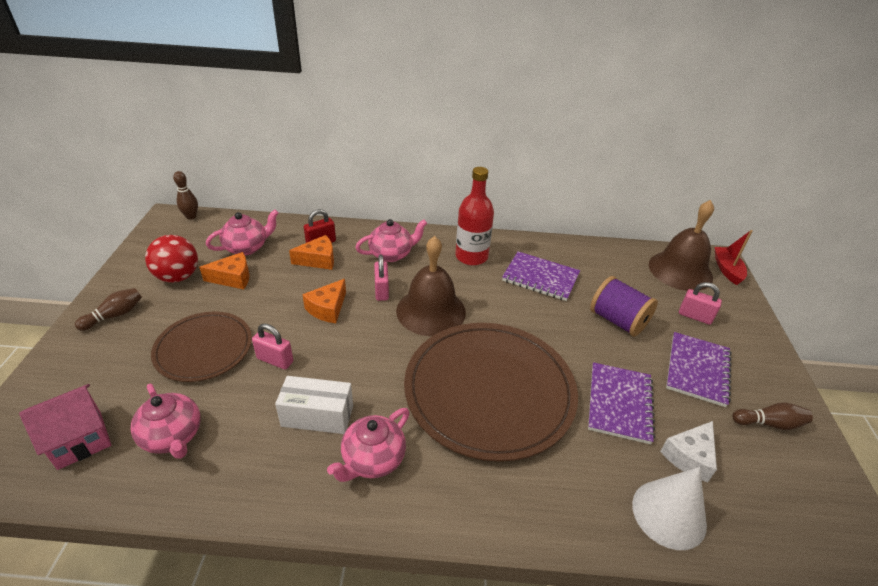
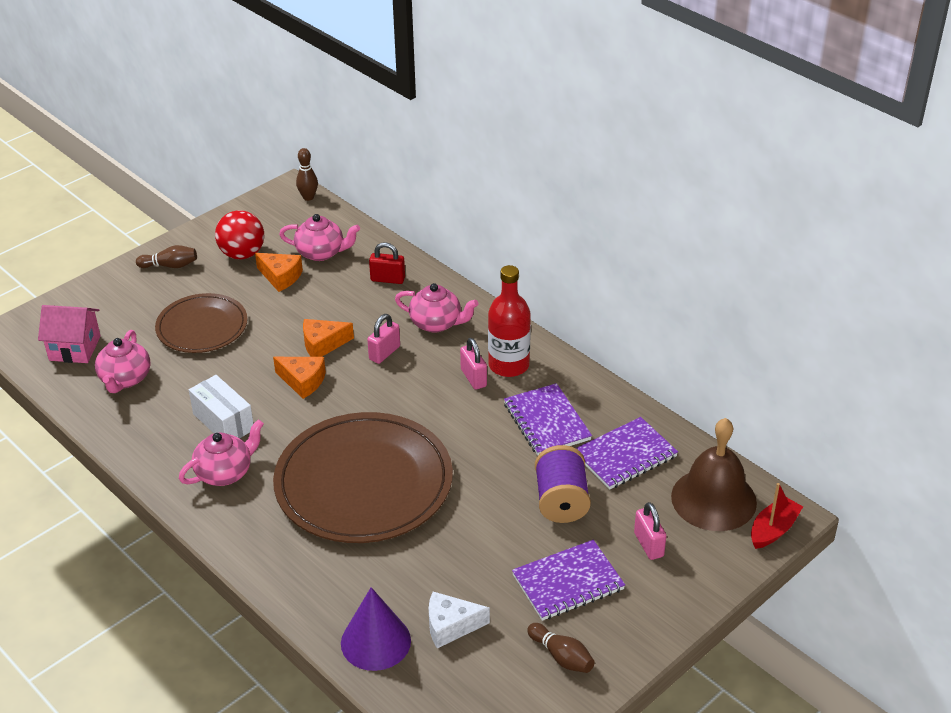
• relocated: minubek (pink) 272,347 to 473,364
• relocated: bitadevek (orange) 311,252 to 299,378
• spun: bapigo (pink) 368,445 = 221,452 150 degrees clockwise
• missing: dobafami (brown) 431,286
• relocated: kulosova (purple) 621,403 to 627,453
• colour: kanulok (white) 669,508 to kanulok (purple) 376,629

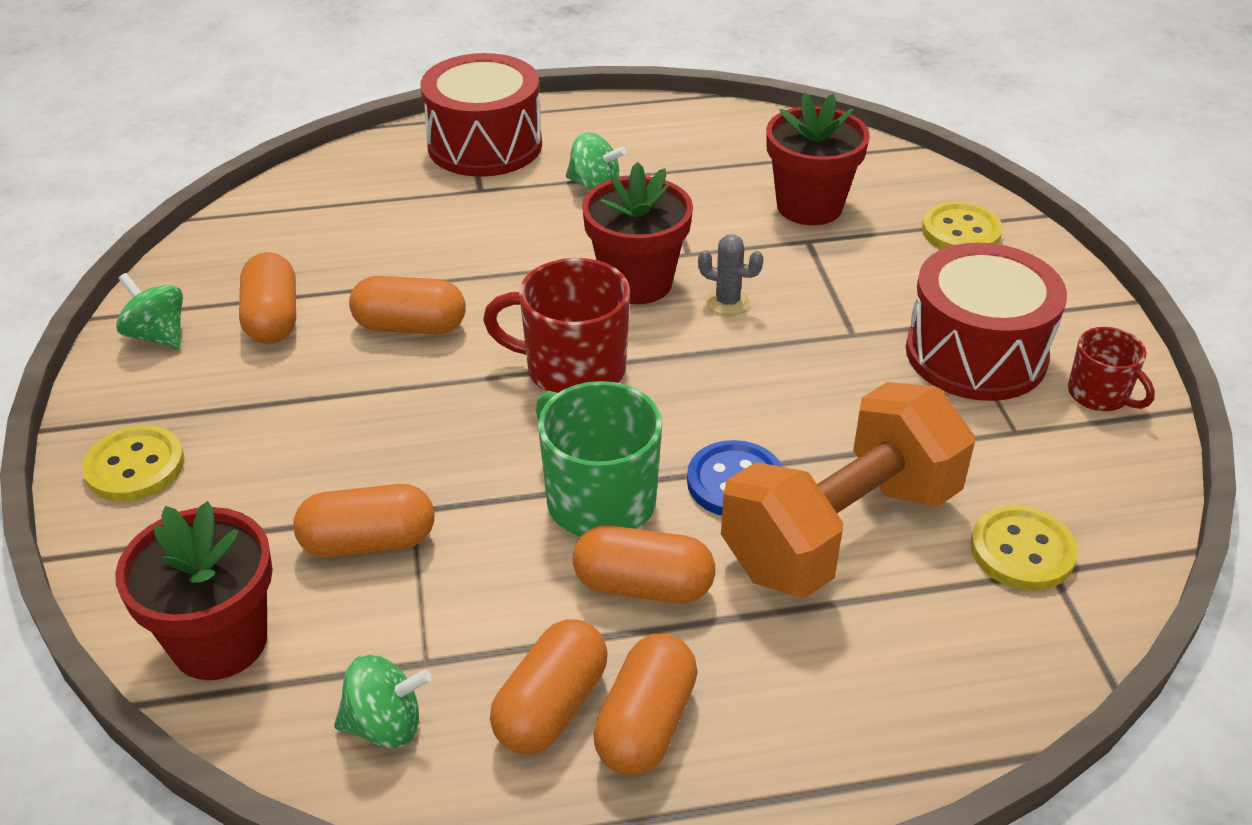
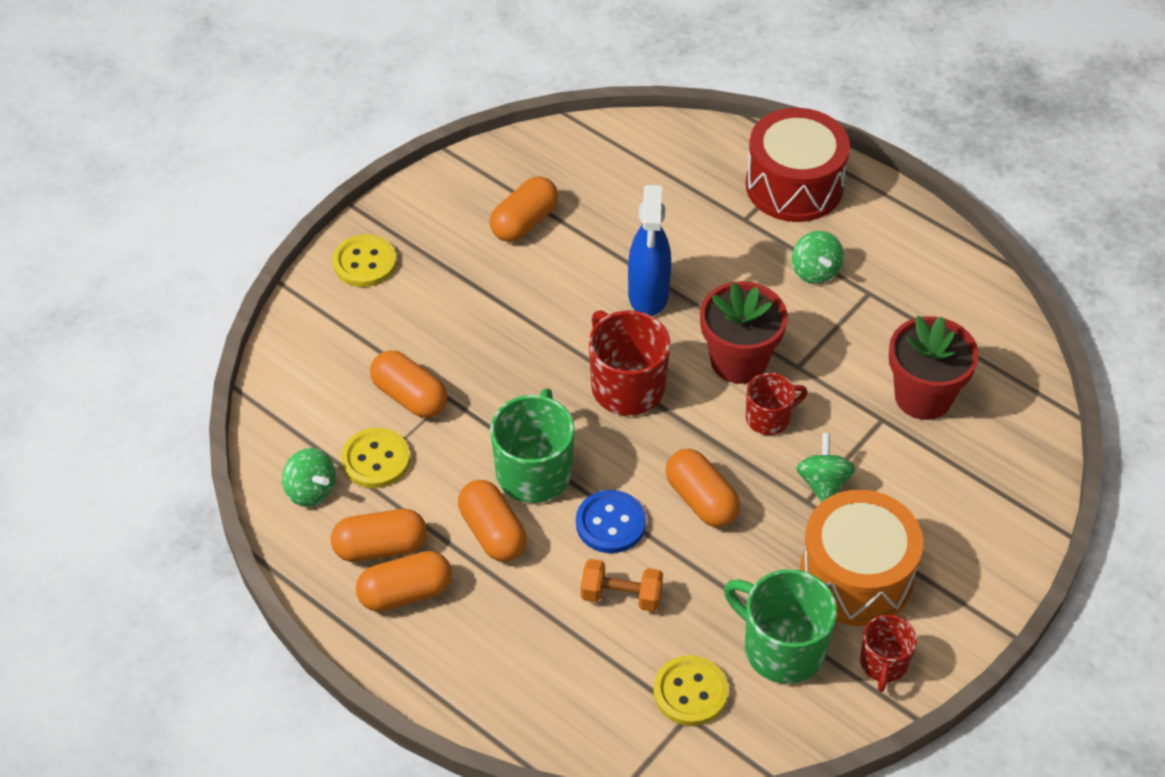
• missing: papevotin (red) 194,590
• relocated: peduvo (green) 149,311 to 825,467
• relocated: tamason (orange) 407,305 to 703,488
• exchanged: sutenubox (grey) 731,274 to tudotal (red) 776,404
• size: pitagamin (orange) 848,490 = 622,585 x0.45
• colour: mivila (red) 986,322 to mivila (orange) 861,558
• relocated: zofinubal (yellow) 962,225 to 375,458
• appeared: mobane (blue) 649,250
• appeared: tudotal (green) 780,626

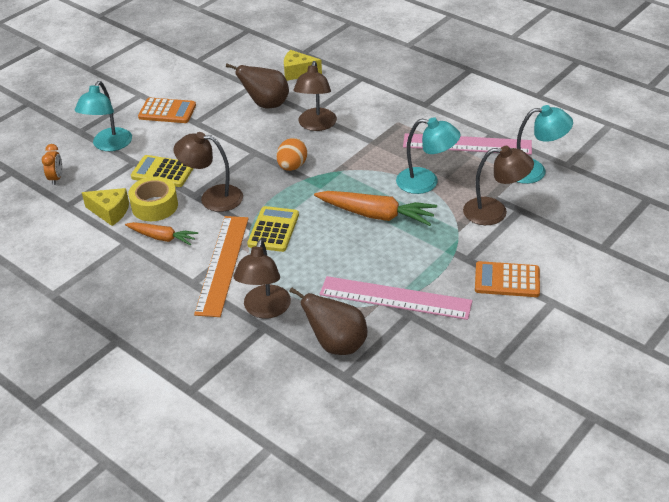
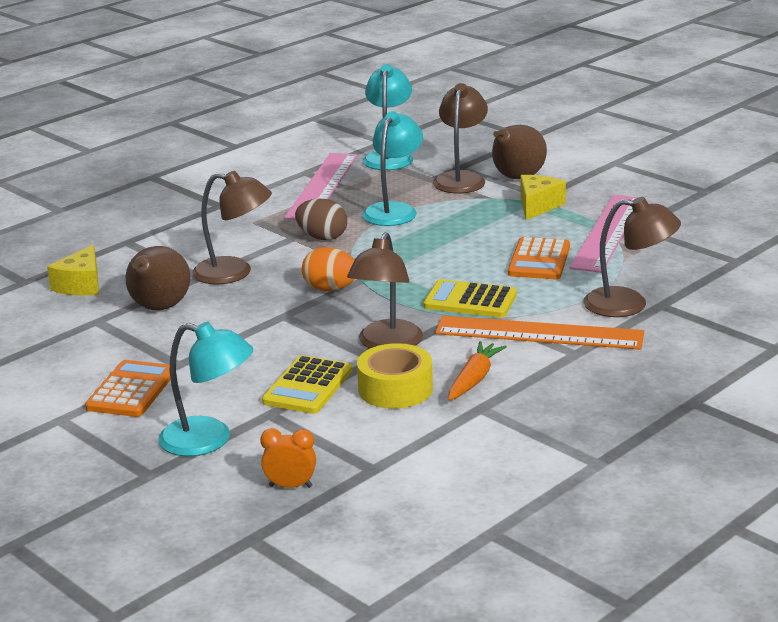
• relocated: bitadevek (yellow) 105,207 to 543,197
• relocated: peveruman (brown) 328,321 to 519,152
• missing: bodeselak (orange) 375,208
• relocated: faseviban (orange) 507,279 to 539,258
• appeared: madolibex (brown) 321,219

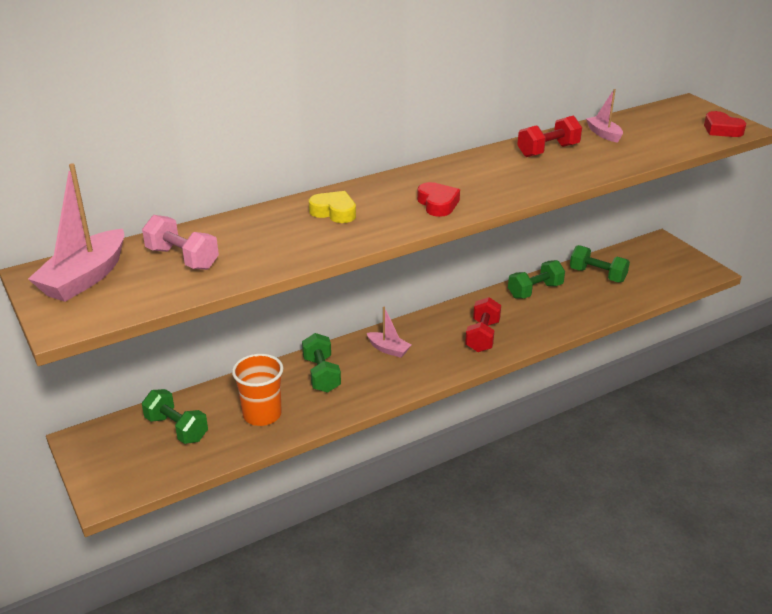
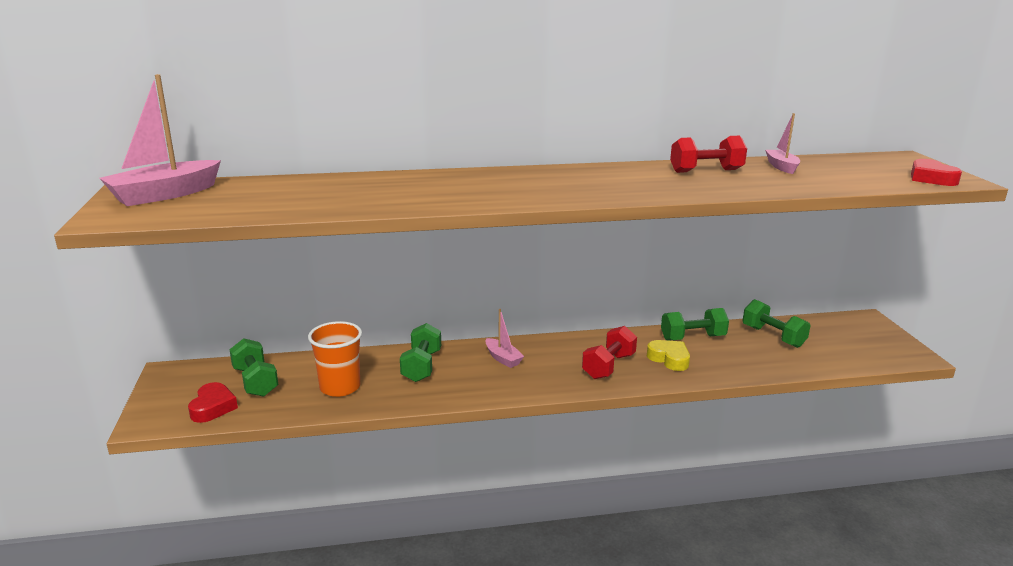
• missing: pitagamin (pink) 180,242
• relocated: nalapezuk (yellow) 332,207 to 668,355
• relocated: nalapezuk (red) 438,199 to 213,402

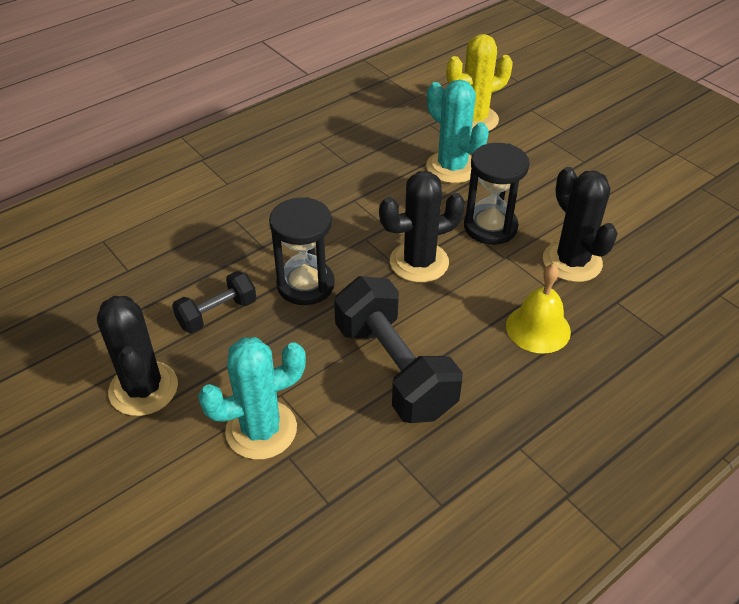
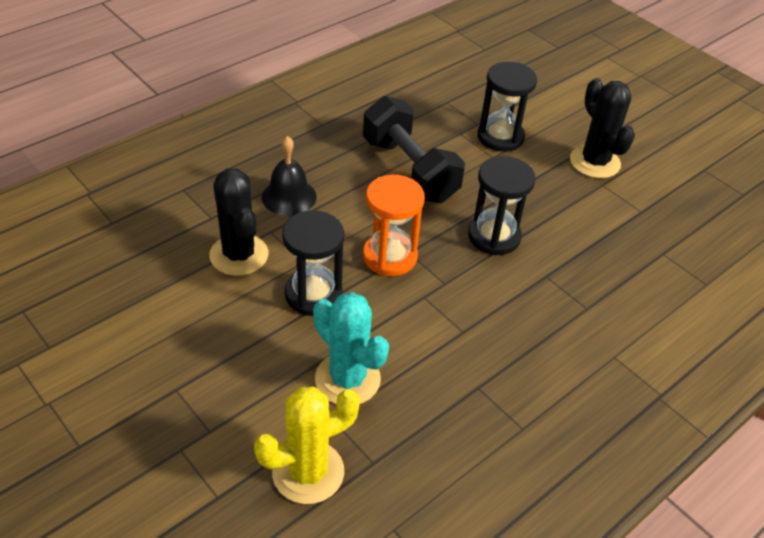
• missing: pitagamin (black) 214,302
• exchanged: sutenubox (turquoise) 252,398 to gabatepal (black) 507,107
• exchanged: sutenubox (black) 422,227 to gabatepal (orange) 394,225
• colour: dobafami (yellow) 538,308 to dobafami (black) 289,176

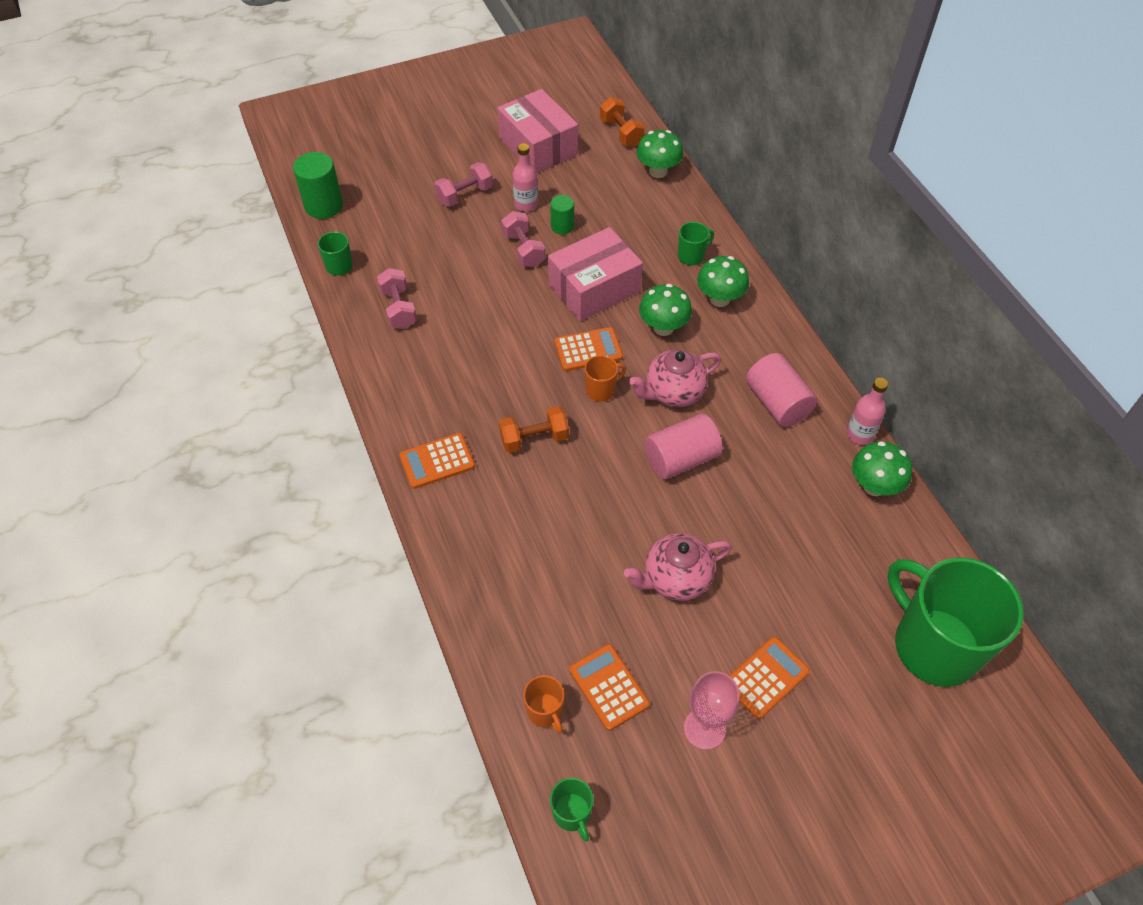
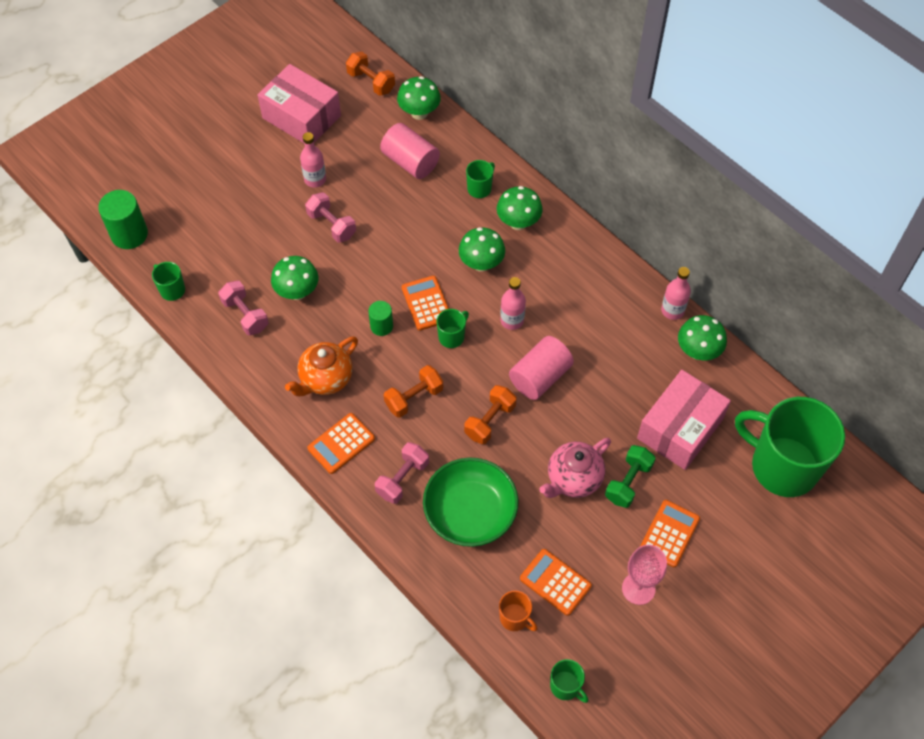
• relocated: pitagamin (pink) 463,184 to 402,473
• relocated: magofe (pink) 595,274 to 684,420
• relocated: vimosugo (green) 562,215 to 380,318
• spun: faseviban (orange) 588,349 = 425,303 75 degrees counterclockwise
• colour: tudotal (orange) 605,378 to tudotal (green) 453,328
• exchanged: bapigo (pink) 675,378 to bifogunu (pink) 513,303
• relocated: vimosugo (pink) 781,390 to 410,151
• appeared: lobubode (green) 294,278
• appeared: bapigo (orange) 321,366
• appeared: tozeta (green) 471,502
• appeared: pitagamin (orange) 490,414
• appeared: pitagamin (green) 630,476

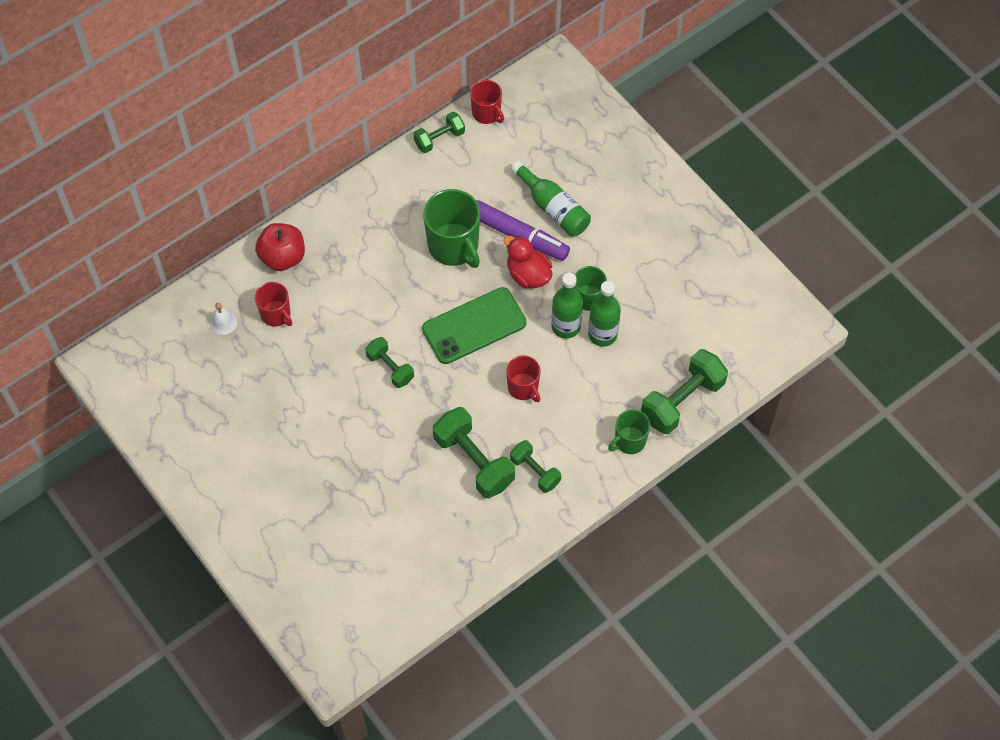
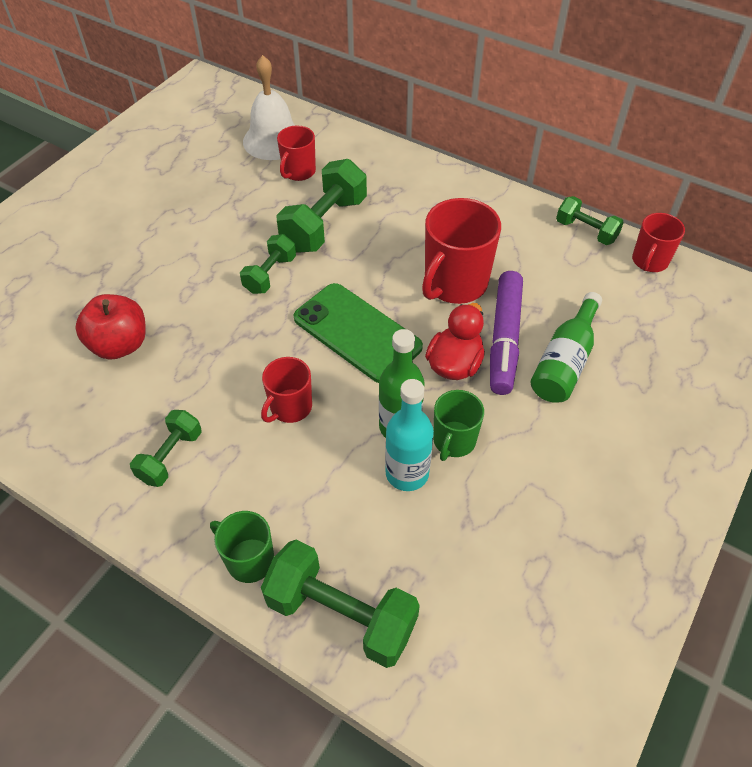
• size: dobafami (white) 223,319 = 269,107 x2.12
• relocated: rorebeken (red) 280,247 to 110,327
• colour: tudotal (green) 451,228 to tudotal (red) 461,251
• relocated: pitagamin (green) 474,452 to 321,206
• colour: bifogunu (green) 604,314 to bifogunu (turquoise) 409,435

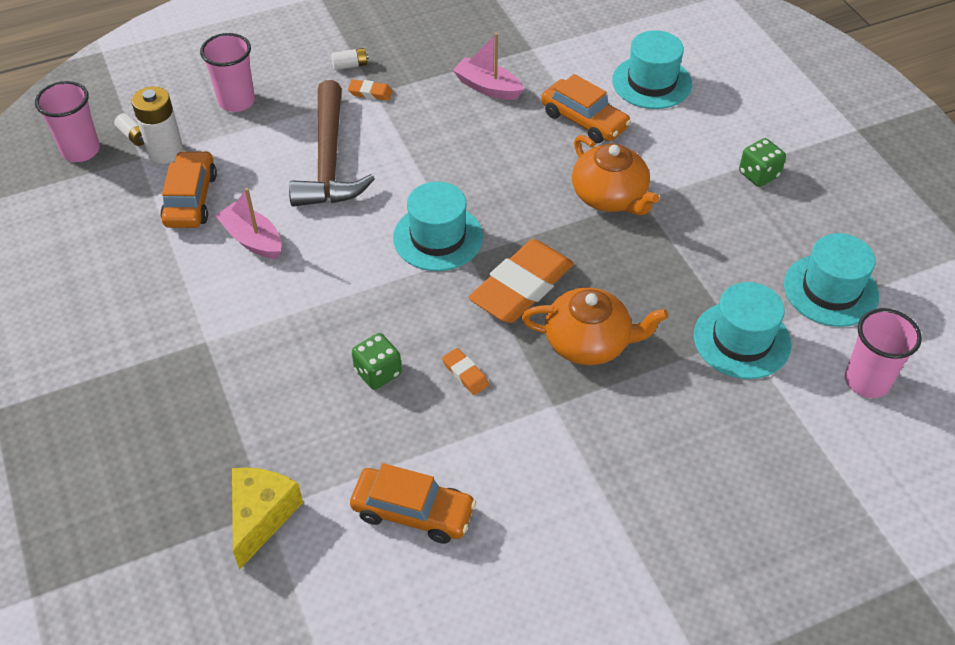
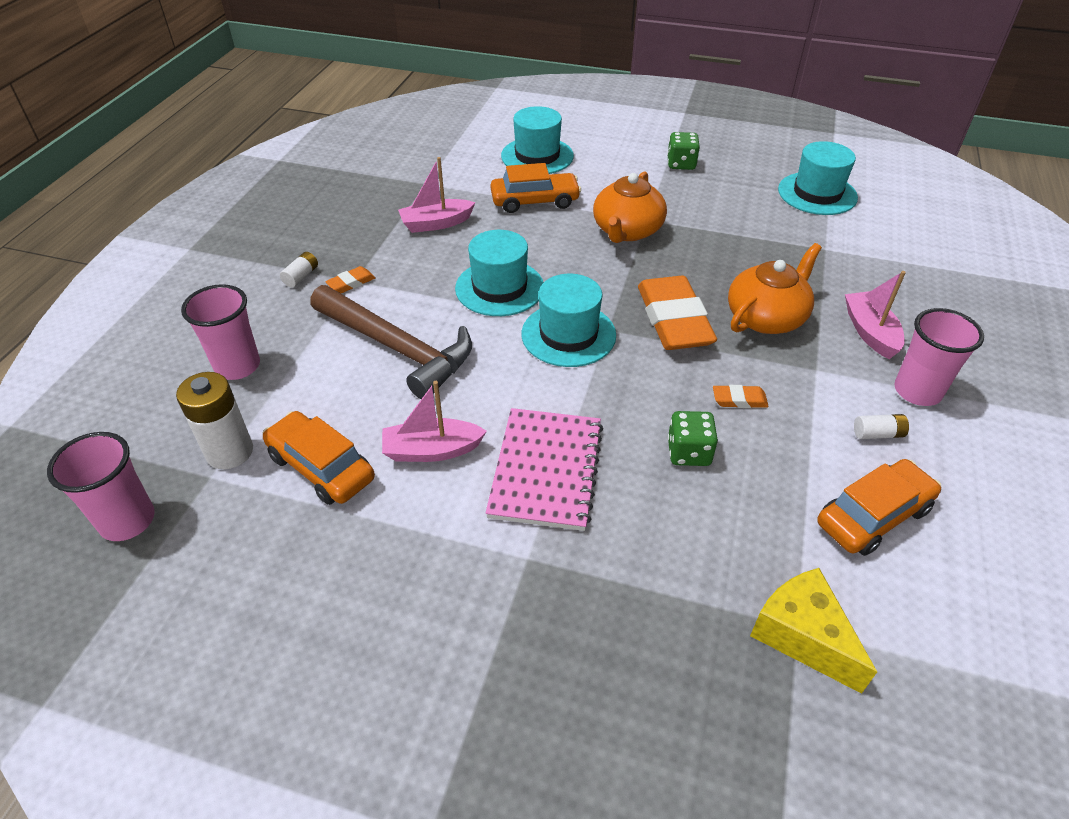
• relocated: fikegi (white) 129,129 to 881,426
• spun: bapigo (orange) 615,175 = 630,207 105 degrees clockwise
• relocated: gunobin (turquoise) 742,330 to 499,273
• relocated: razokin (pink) 883,353 to 939,357
• appeared: kulosova (pink) 544,469
• appeared: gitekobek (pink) 875,315

